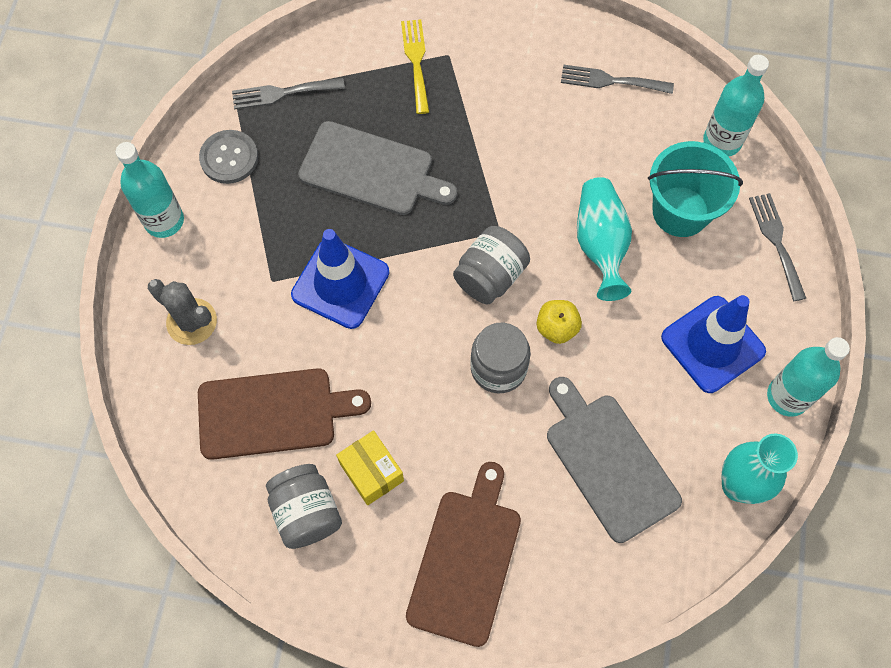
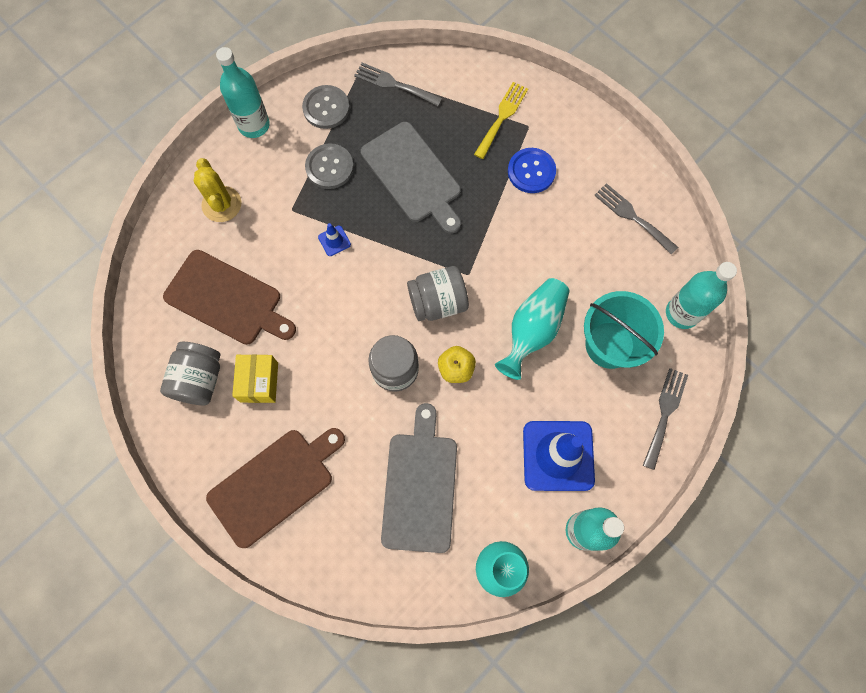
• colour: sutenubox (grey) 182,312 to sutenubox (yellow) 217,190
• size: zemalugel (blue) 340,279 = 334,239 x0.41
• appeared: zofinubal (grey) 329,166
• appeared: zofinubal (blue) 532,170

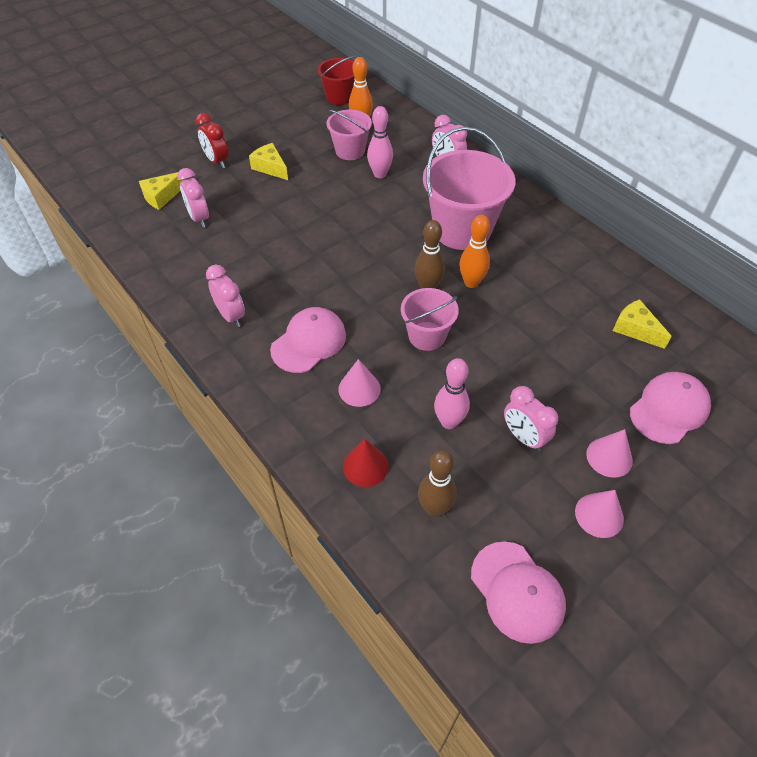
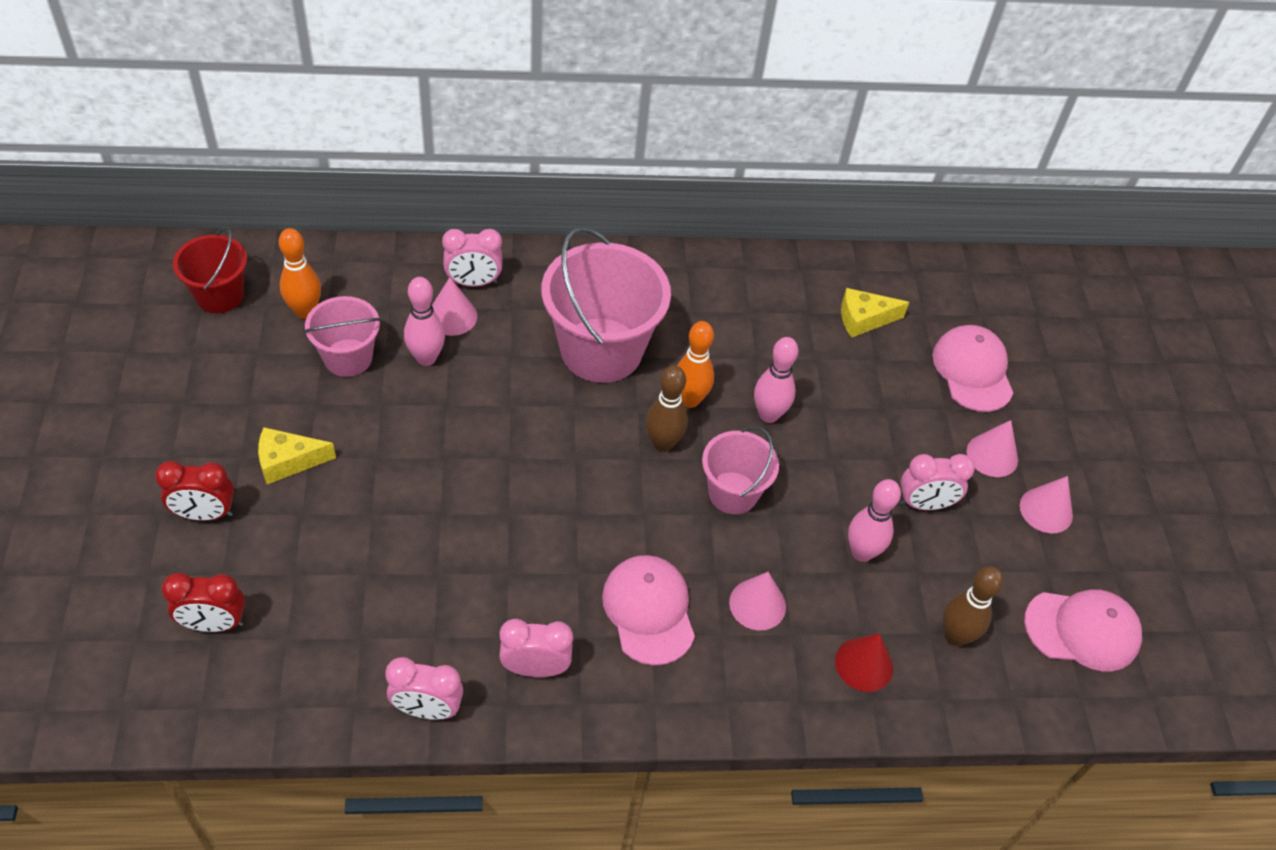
• exchanged: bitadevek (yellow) 162,191 to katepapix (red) 203,602
• relocated: katepapix (pink) 193,198 to 424,688
• appeared: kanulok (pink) 455,306
• appeared: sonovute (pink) 776,380

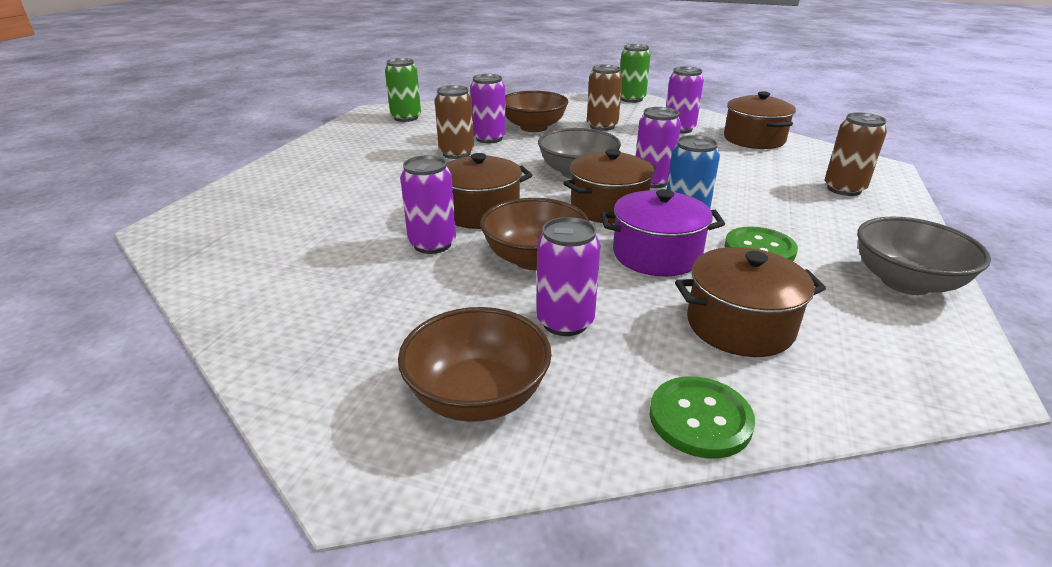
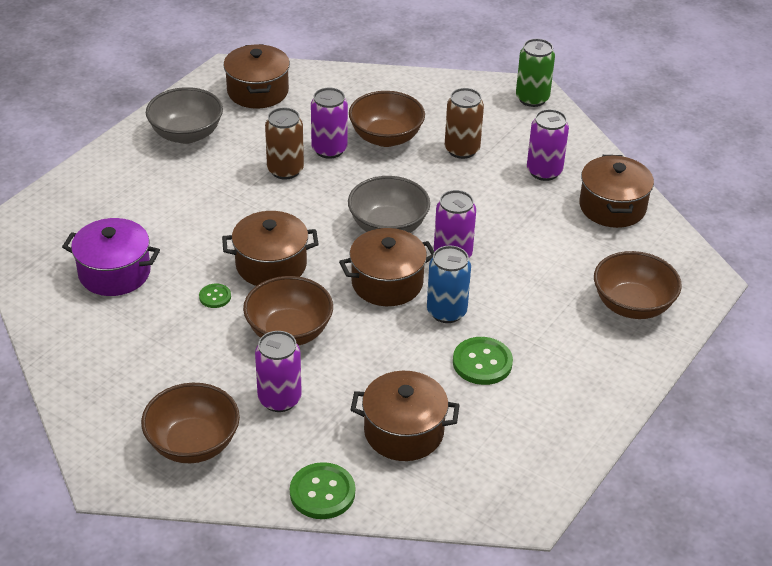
• exchanged: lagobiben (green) 403,90 to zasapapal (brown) 256,76
• exchanged: lagobiben (purple) 428,204 to zofinubal (green) 215,296
• relocated: zasapapal (purple) 662,232 to 111,257
• exchanged: lagobiben (brown) 855,154 to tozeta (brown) 638,285
• relocated: tozeta (grey) 924,256 to 184,115

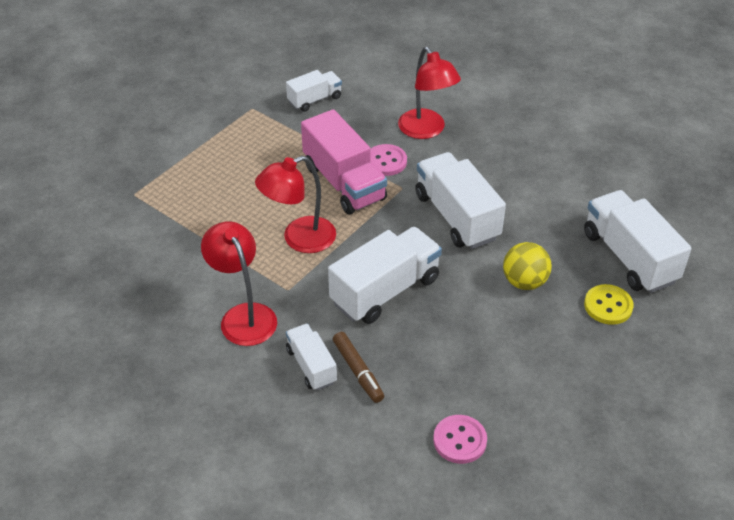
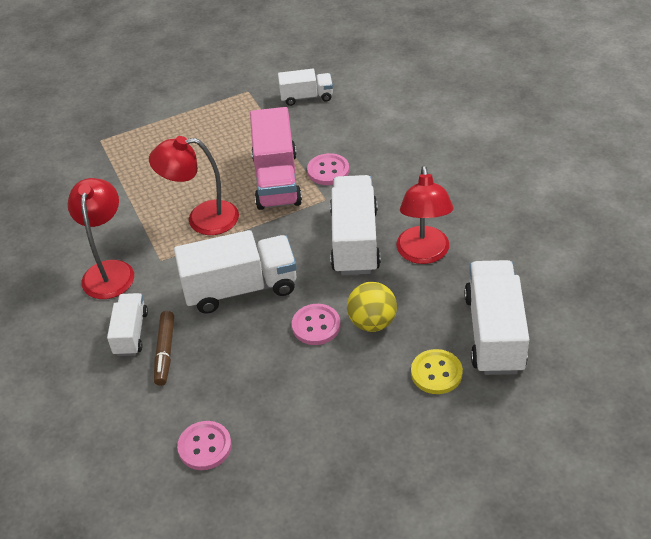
• relocated: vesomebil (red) 429,93 to 424,215
• appeared: zofinubal (pink) 316,324

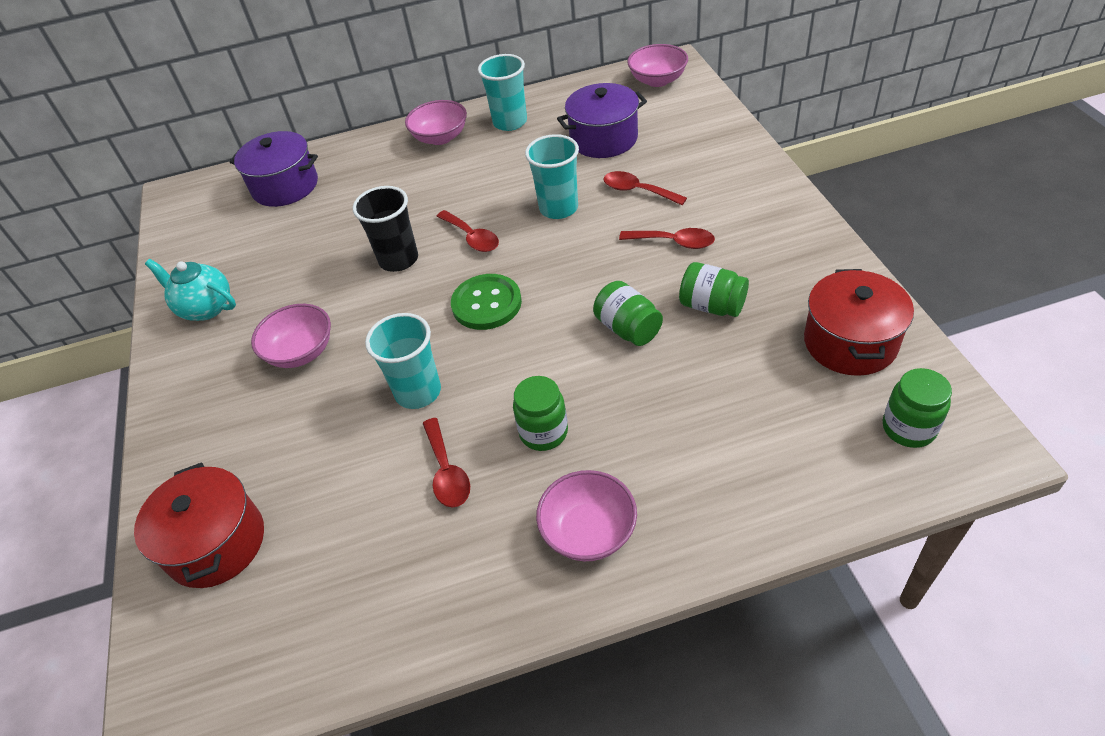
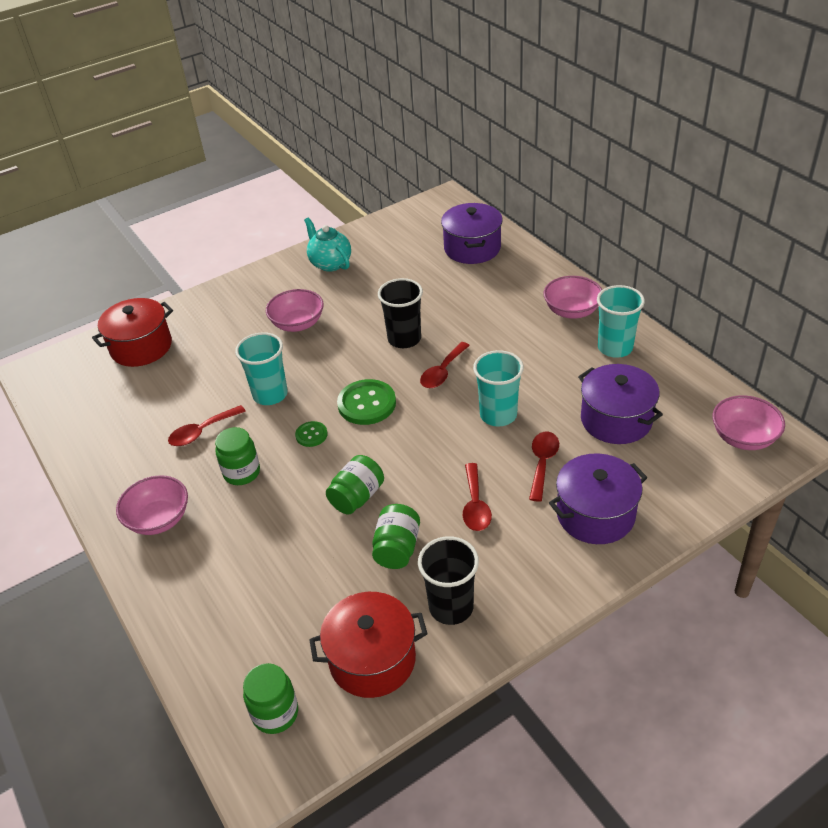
• spun: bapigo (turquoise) 190,290 = 327,244 45 degrees counterclockwise
• appeared: zofinubal (green) 311,434
• appeared: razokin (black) 448,580
• appeared: zasapapal (purple) 598,499

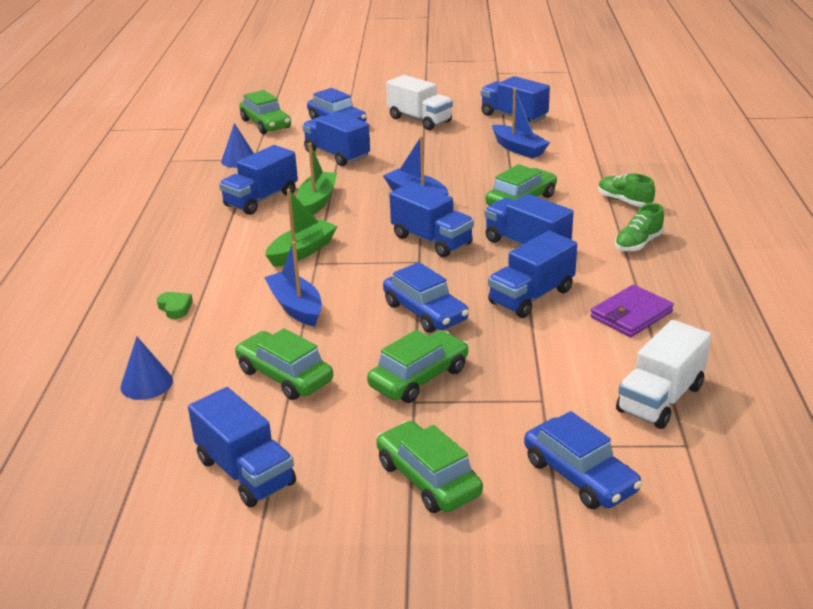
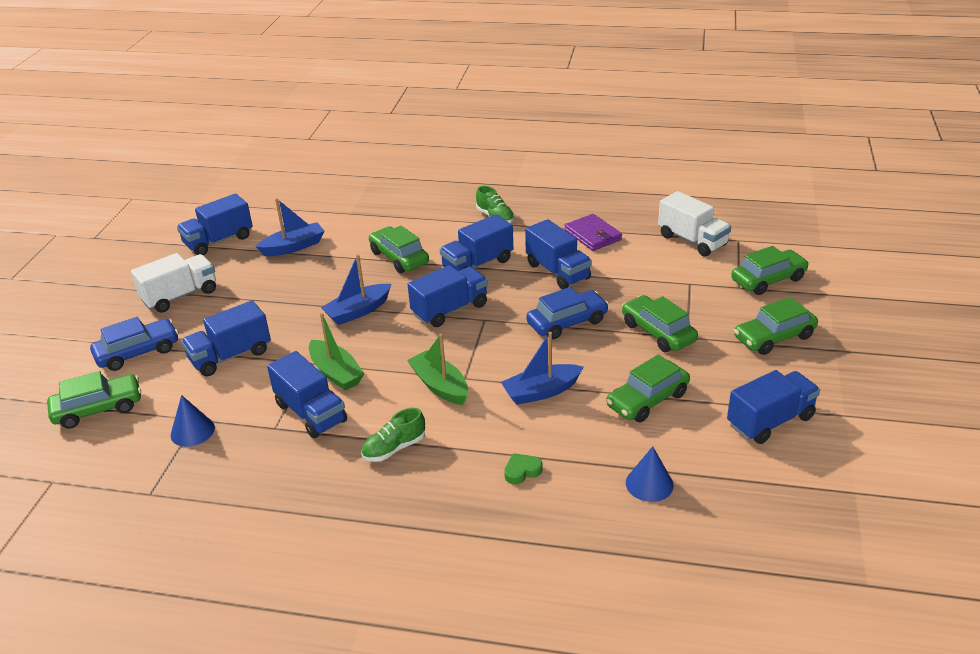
• spun: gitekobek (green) 317,179 = 337,352 150 degrees counterclockwise
• colour: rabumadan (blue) 583,460 to rabumadan (green) 770,270
• relocated: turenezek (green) 626,190 to 393,435

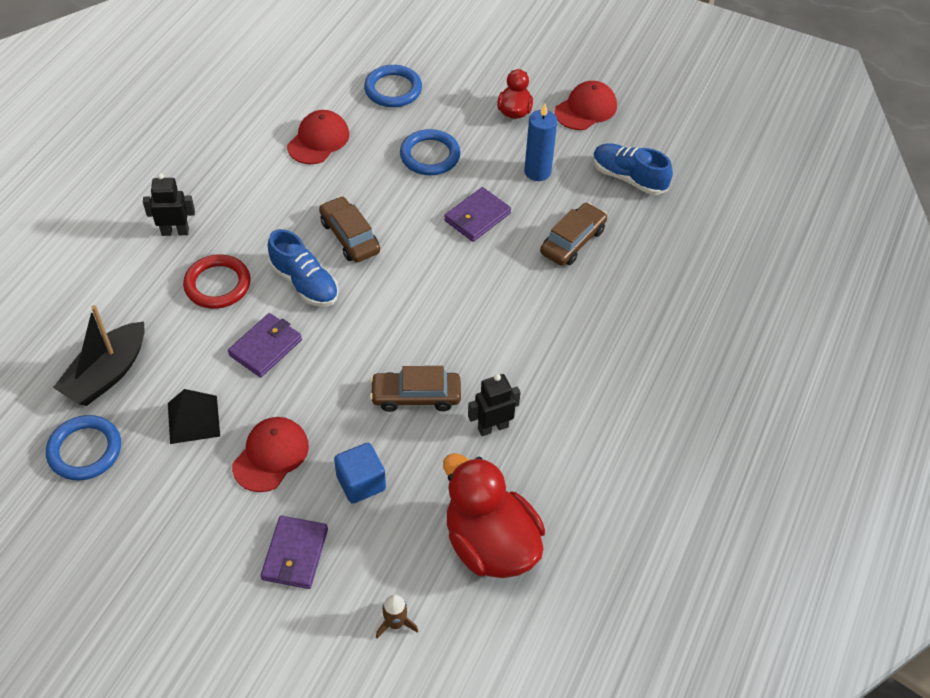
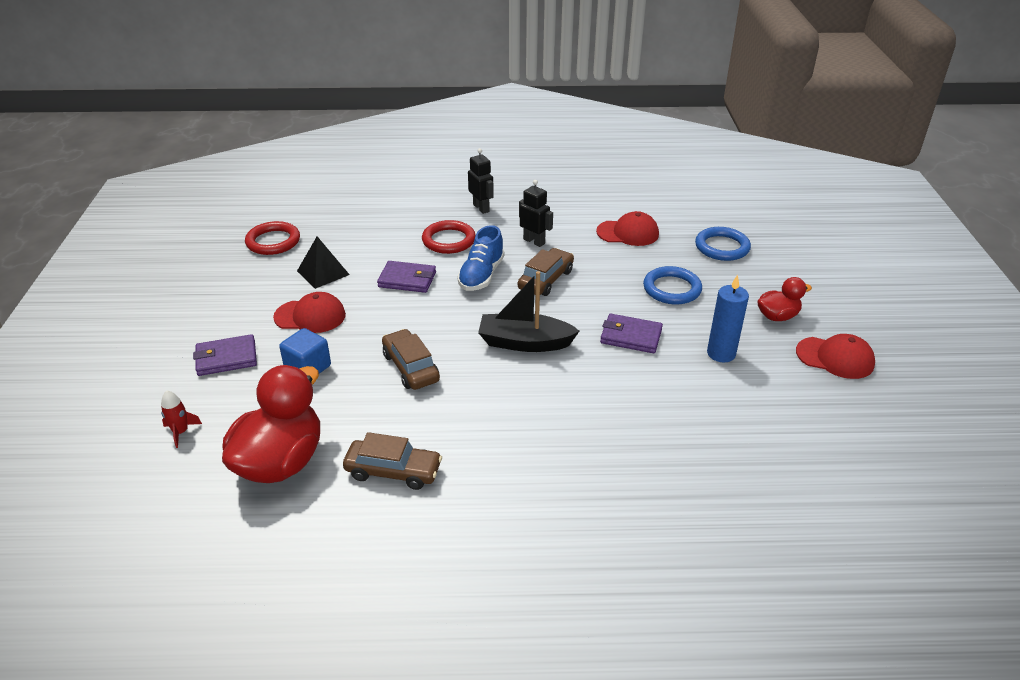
• colour: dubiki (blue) 83,447 to dubiki (red) 272,238
• relocated: gitekobek (black) 99,355 to 528,311
• colour: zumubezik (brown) 397,616 to zumubezik (red) 181,419
• relocated: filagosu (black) 494,405 to 536,213
• relocated: rabumadan (brown) 573,234 to 392,461
• missing: turenezek (blue) 633,169

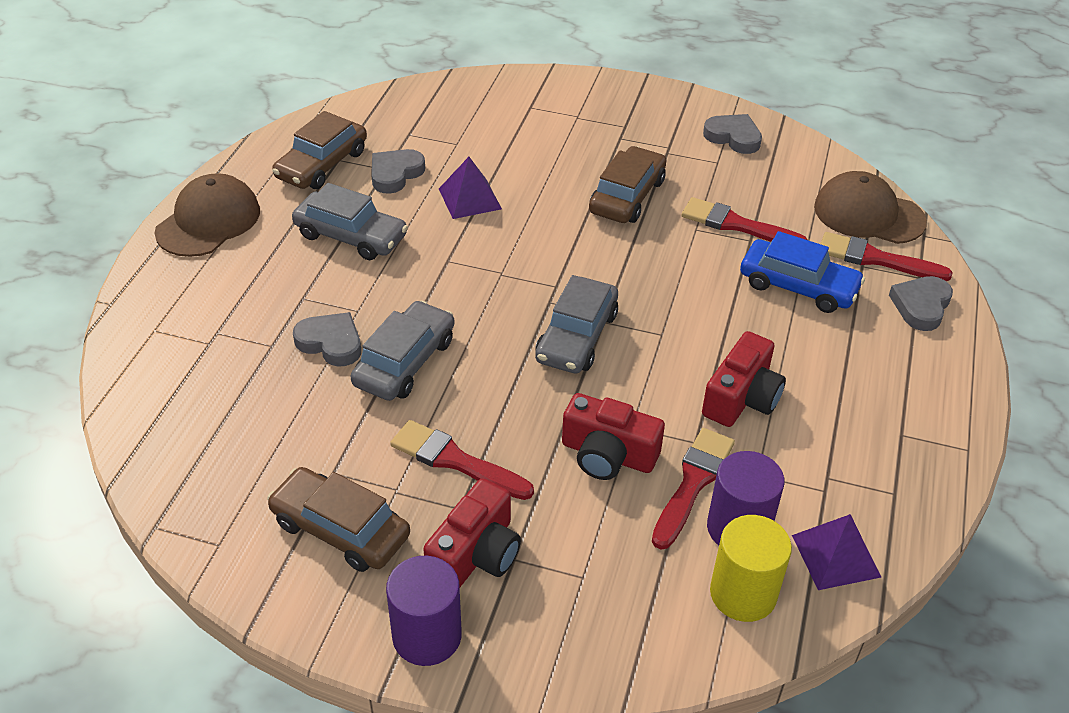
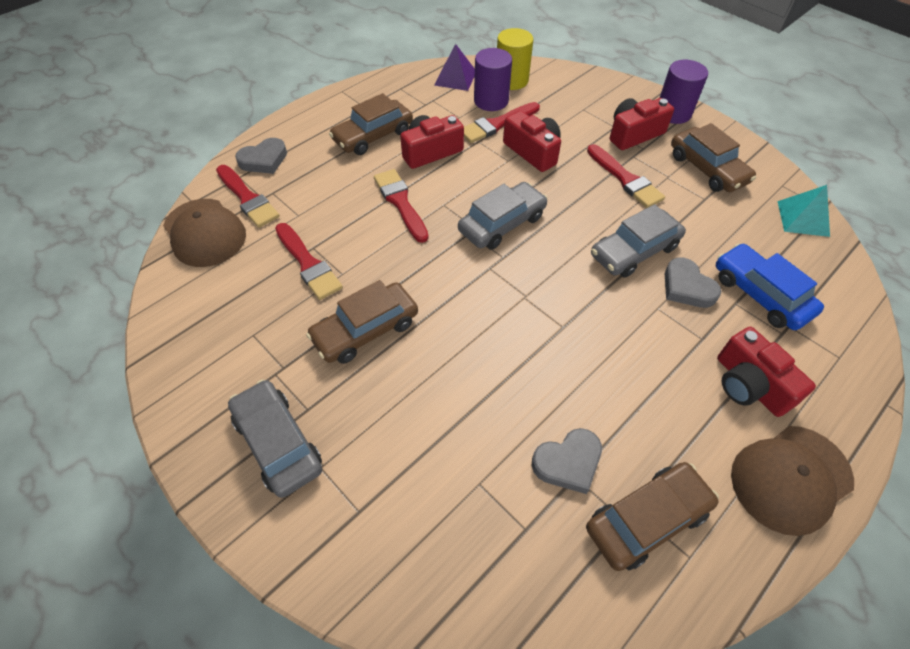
• relocated: rabumadan (grey) 350,221 to 275,439
• missing: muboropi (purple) 470,188
• missing: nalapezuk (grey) 732,134
• relocated: rabumadan (blue) 802,272 to 770,286
• appeared: rabumadan (brown) 371,124
• appeared: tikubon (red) 401,206
• appeared: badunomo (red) 766,372
• appeared: muboropi (turquoise) 804,211

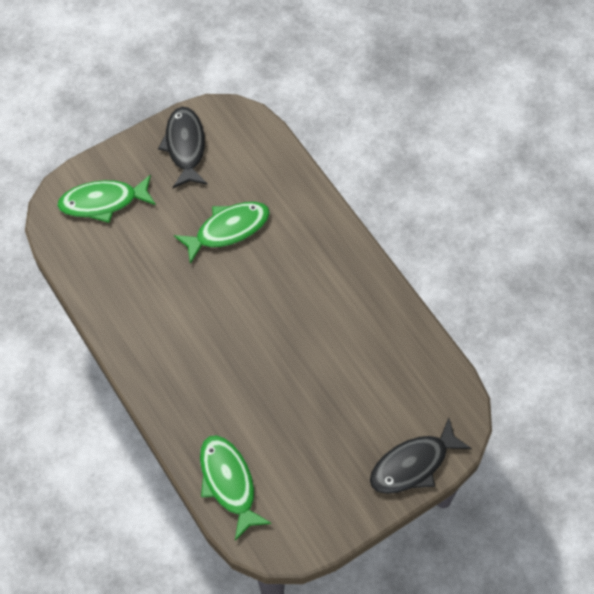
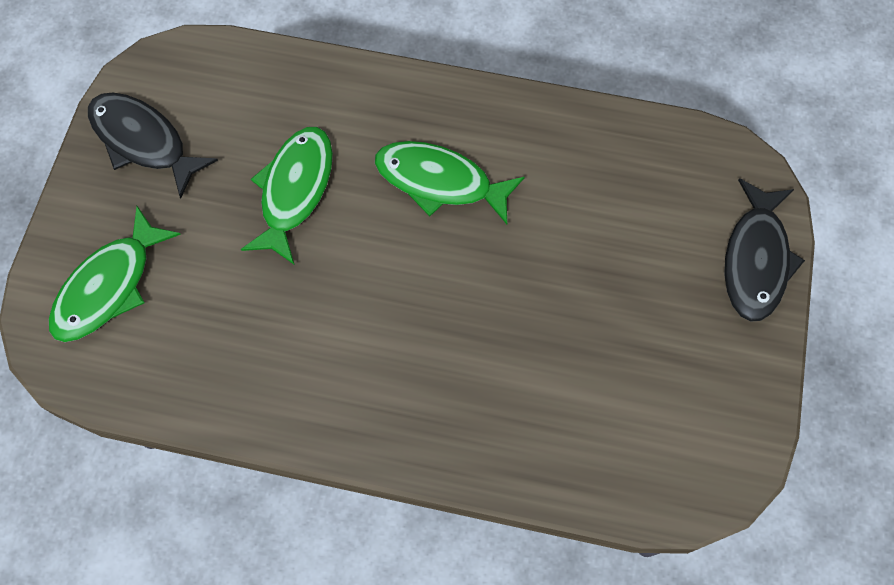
• relocated: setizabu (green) 236,487 to 450,182

